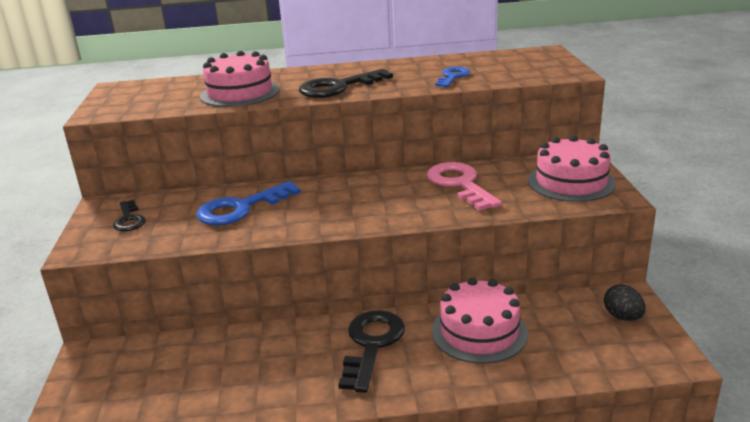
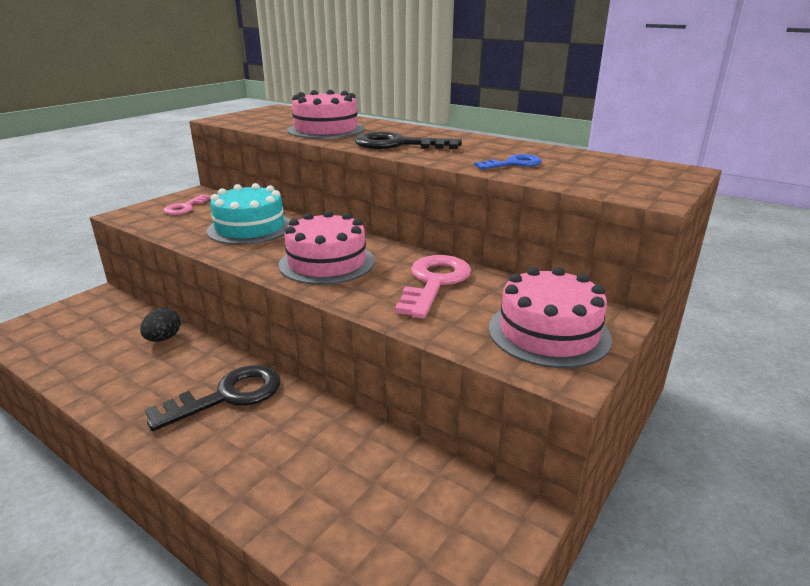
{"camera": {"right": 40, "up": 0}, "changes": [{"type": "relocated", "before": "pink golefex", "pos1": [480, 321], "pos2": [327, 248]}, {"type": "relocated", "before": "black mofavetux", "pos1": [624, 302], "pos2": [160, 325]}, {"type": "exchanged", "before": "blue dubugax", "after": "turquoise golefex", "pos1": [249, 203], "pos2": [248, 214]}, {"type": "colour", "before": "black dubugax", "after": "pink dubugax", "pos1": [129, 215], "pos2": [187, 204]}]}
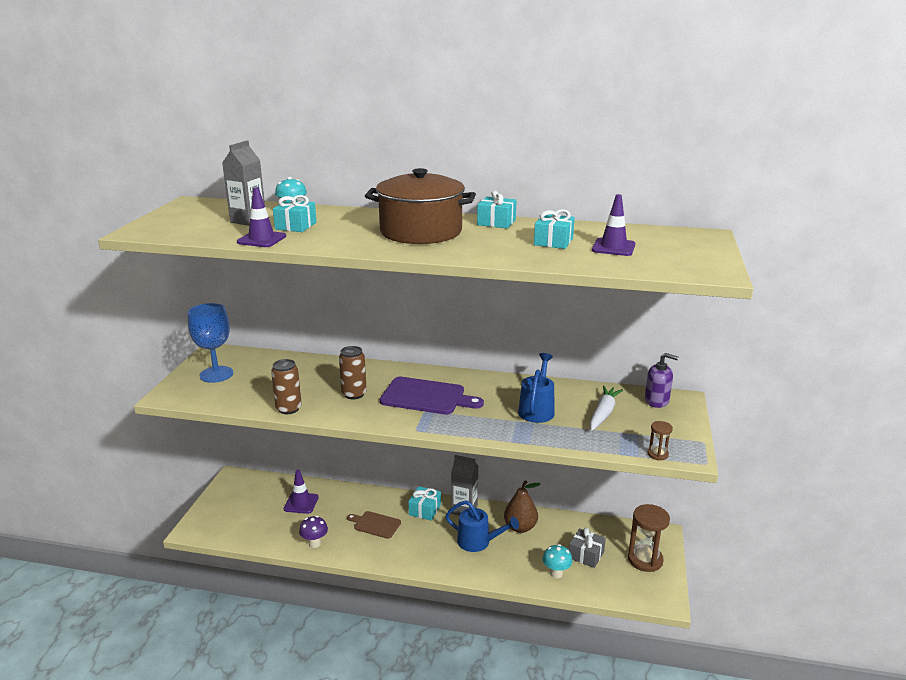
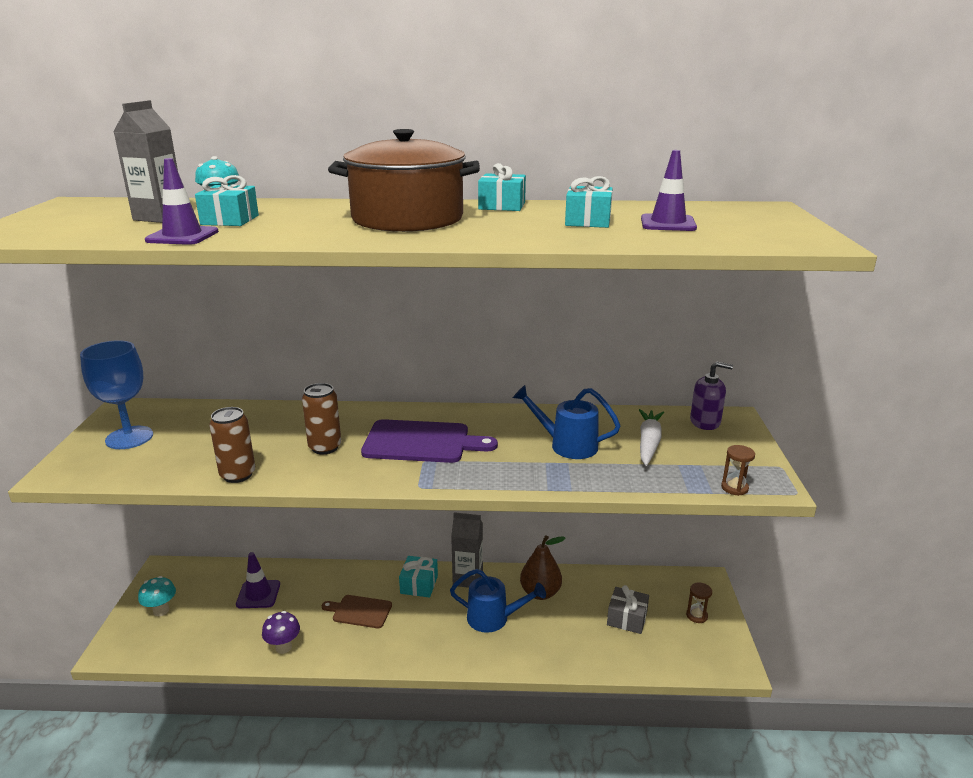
{"camera": {"right": -10, "up": 0}, "changes": [{"type": "relocated", "before": "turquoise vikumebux", "pos1": [557, 561], "pos2": [157, 596]}, {"type": "spun", "before": "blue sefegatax", "pos1": [536, 388], "pos2": [567, 422], "turn": -75}, {"type": "size", "before": "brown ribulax", "pos1": [649, 538], "pos2": [699, 602], "scale": 0.5}]}
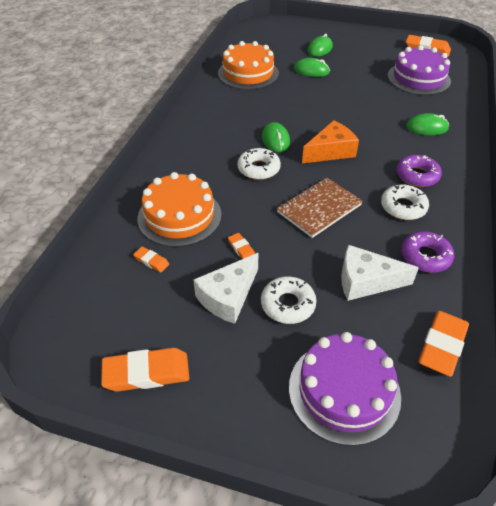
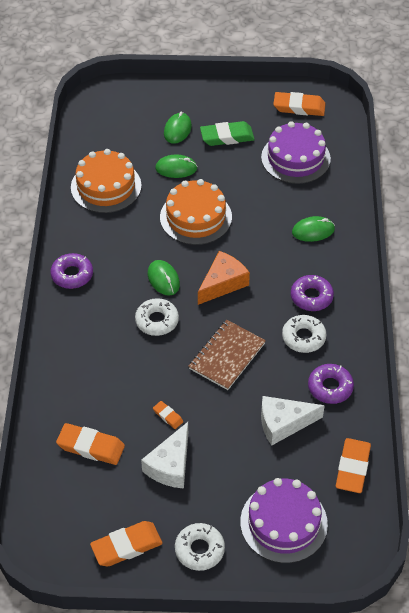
{"camera": {"right": -15, "up": 5}, "changes": [{"type": "appeared", "after": "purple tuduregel", "pos2": [71, 271]}, {"type": "appeared", "after": "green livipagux", "pos2": [227, 133]}, {"type": "relocated", "before": "orange golefex", "pos1": [179, 209], "pos2": [196, 212]}, {"type": "relocated", "before": "white tuduregel", "pos1": [289, 300], "pos2": [200, 547]}, {"type": "size", "before": "orange livipagux", "pos1": [151, 259], "pos2": [90, 444], "scale": 1.98}]}
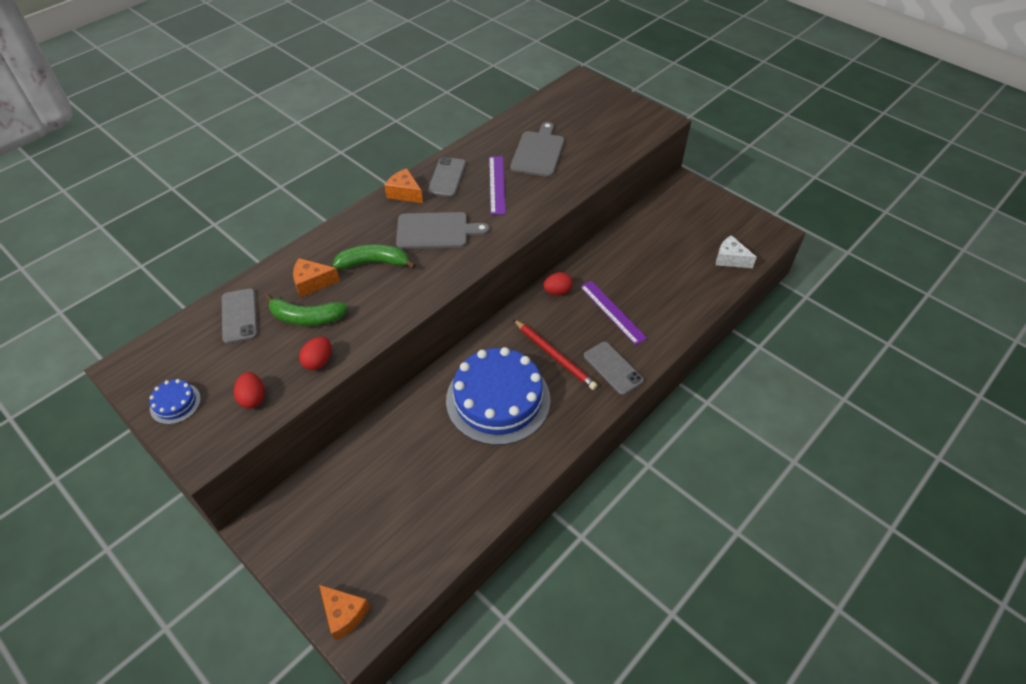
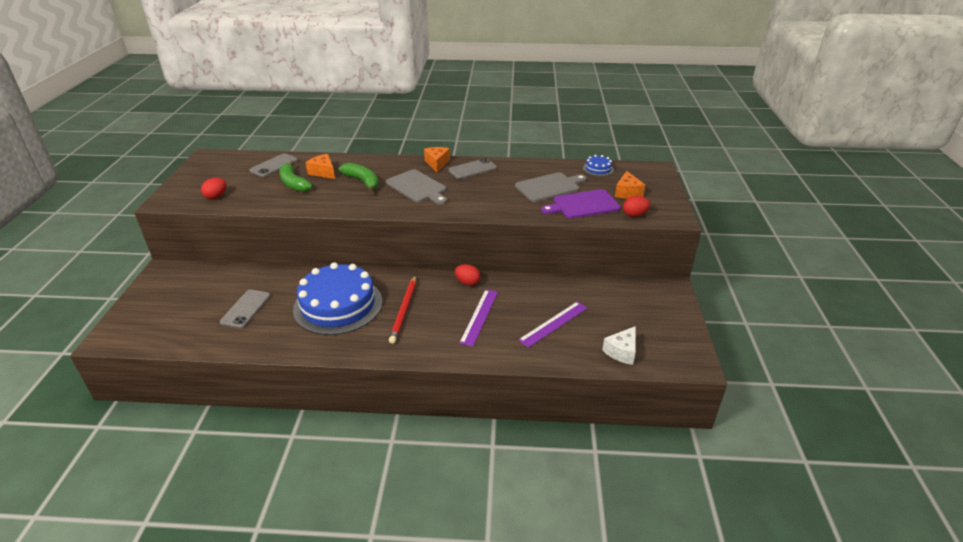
{"camera": {"right": 50, "up": -15}, "changes": [{"type": "appeared", "after": "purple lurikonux", "pos2": [580, 203]}, {"type": "relocated", "before": "blue golefex", "pos1": [175, 401], "pos2": [598, 165]}, {"type": "relocated", "before": "red mofavetux", "pos1": [315, 353], "pos2": [636, 206]}, {"type": "relocated", "before": "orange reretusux", "pos1": [344, 613], "pos2": [630, 185]}, {"type": "relocated", "before": "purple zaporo", "pos1": [497, 185], "pos2": [552, 325]}, {"type": "relocated", "before": "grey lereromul", "pos1": [614, 368], "pos2": [245, 309]}, {"type": "spun", "before": "white reretusux", "pos1": [736, 251], "pos2": [619, 345], "turn": -135}]}
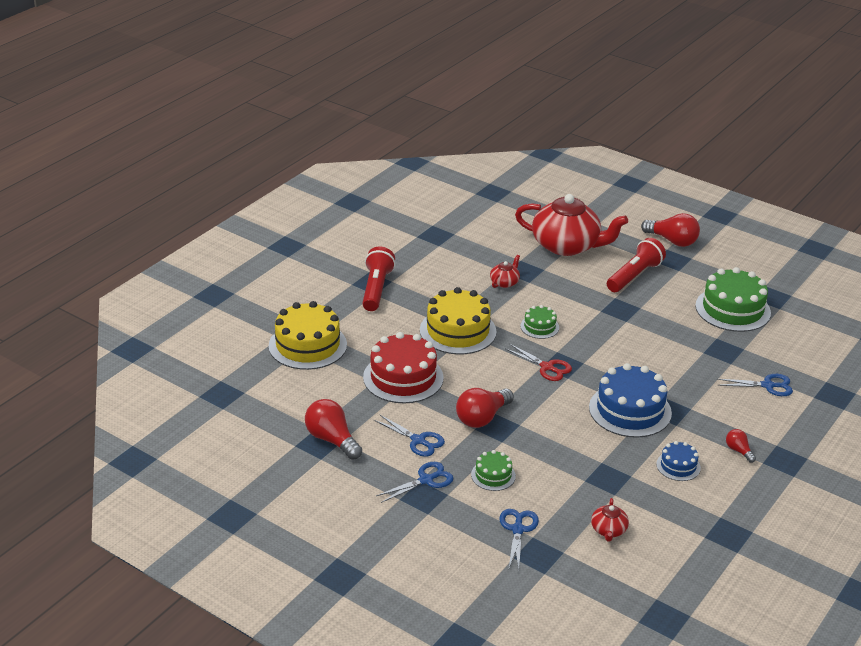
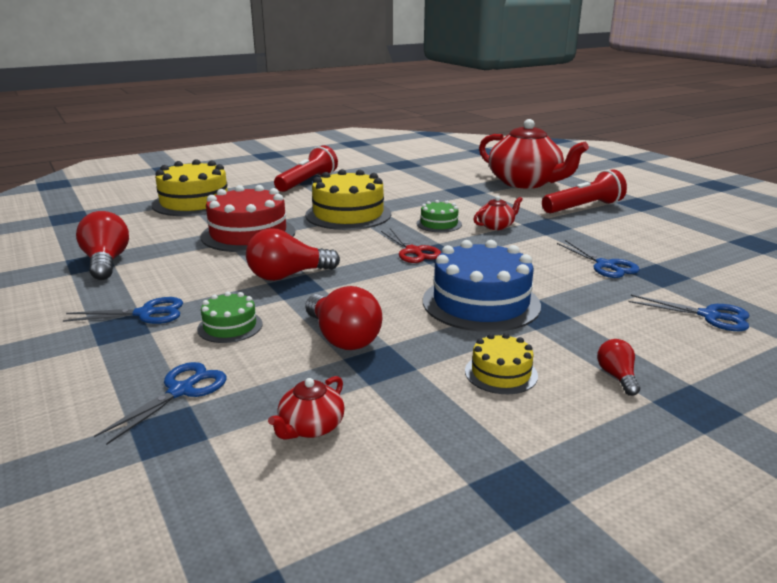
{"camera": {"right": 25, "up": -10}, "changes": [{"type": "missing", "before": "green golefex", "pos1": [733, 299]}, {"type": "relocated", "before": "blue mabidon", "pos1": [409, 436], "pos2": [598, 259]}, {"type": "relocated", "before": "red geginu", "pos1": [505, 271], "pos2": [498, 213]}, {"type": "relocated", "before": "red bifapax", "pos1": [670, 230], "pos2": [343, 318]}, {"type": "colour", "before": "blue golefex", "after": "yellow golefex", "pos1": [678, 461], "pos2": [501, 363]}]}
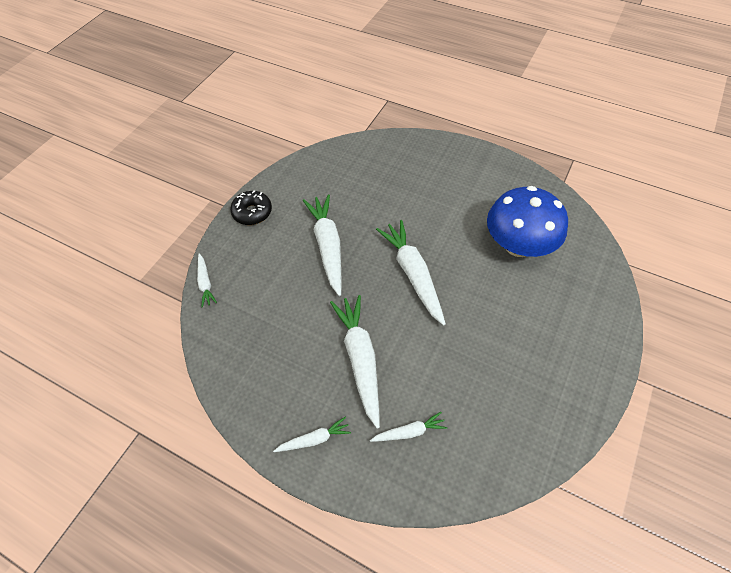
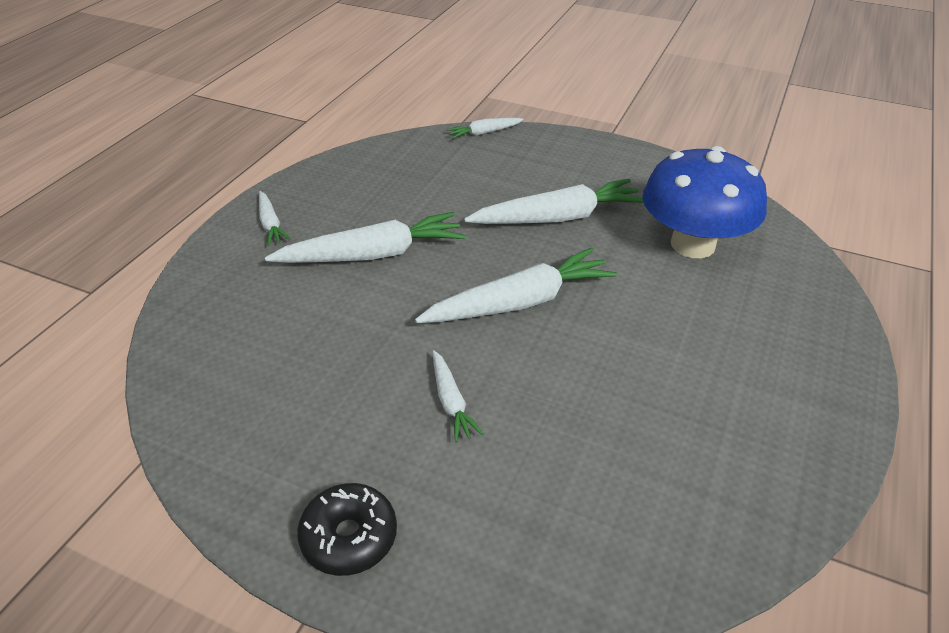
{"camera": {"right": 85, "up": -15}, "changes": [{"type": "relocated", "before": "black tuduregel", "pos1": [251, 207], "pos2": [347, 529]}, {"type": "relocated", "before": "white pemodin", "pos1": [408, 427], "pos2": [457, 396]}, {"type": "relocated", "before": "blue vikumebux", "pos1": [527, 221], "pos2": [704, 202]}]}
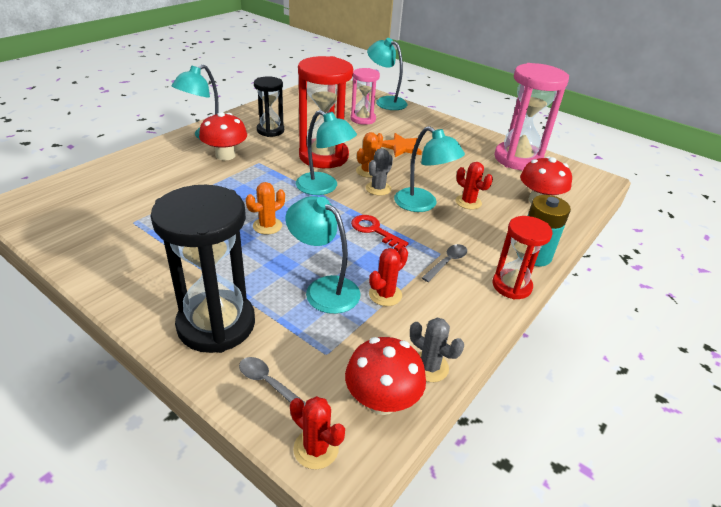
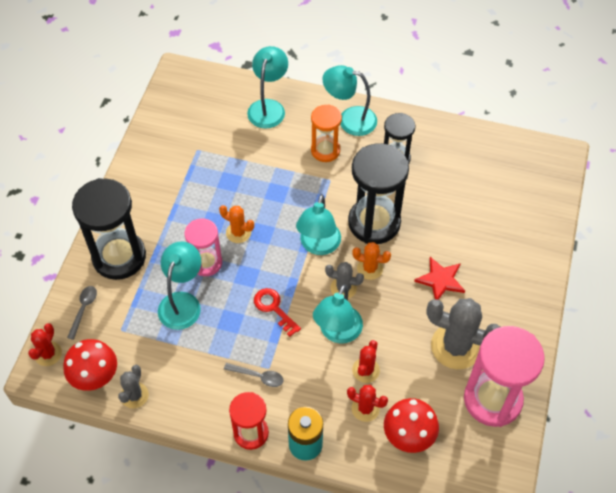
{"camera": {"right": 70, "up": 20}, "changes": [{"type": "appeared", "after": "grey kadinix", "pos2": [463, 333]}, {"type": "relocated", "before": "pink ribulax", "pos1": [365, 96], "pos2": [203, 247]}, {"type": "relocated", "before": "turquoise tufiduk", "pos1": [387, 74], "pos2": [267, 87]}, {"type": "relocated", "before": "red kadinix", "pos1": [388, 276], "pos2": [367, 403]}, {"type": "exchanged", "before": "red vikumebux", "after": "orange ribulax", "pos1": [223, 136], "pos2": [326, 133]}, {"type": "colour", "before": "red ribulax", "after": "black ribulax", "pos1": [325, 112], "pos2": [378, 193]}, {"type": "colour", "before": "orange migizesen", "after": "red migizesen", "pos1": [402, 145], "pos2": [439, 278]}, {"type": "spun", "before": "red dubugax", "pos1": [379, 233], "pos2": [277, 312], "turn": -60}]}
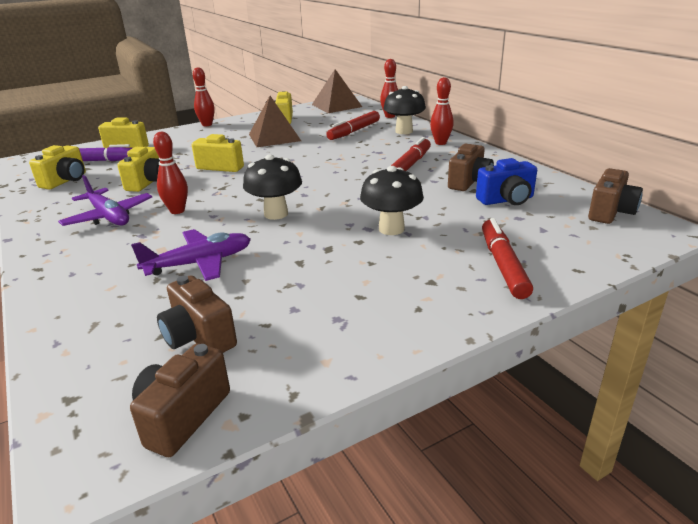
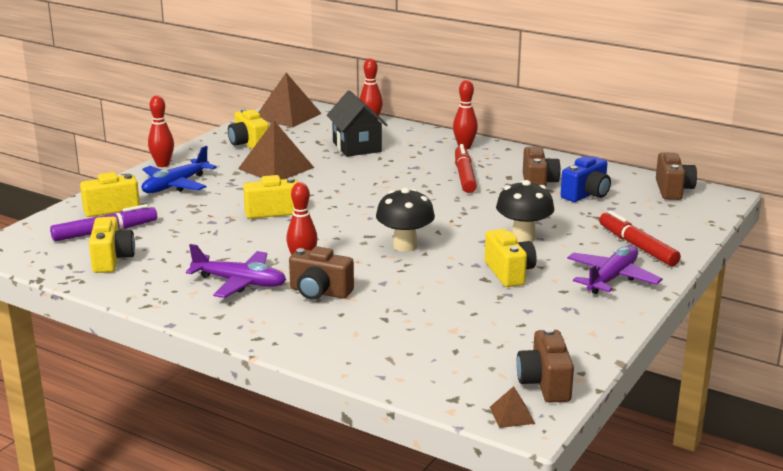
{"camera": {"right": -30, "up": -5}, "changes": [{"type": "missing", "before": "black vikumebux", "pos1": [404, 110]}, {"type": "appeared", "after": "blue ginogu", "pos2": [179, 169]}, {"type": "appeared", "after": "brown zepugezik", "pos2": [512, 407]}, {"type": "relocated", "before": "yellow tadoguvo", "pos1": [138, 169], "pos2": [511, 258]}, {"type": "relocated", "before": "purple ginogu", "pos1": [191, 255], "pos2": [614, 269]}, {"type": "relocated", "before": "brown tadoguvo", "pos1": [197, 314], "pos2": [321, 273]}, {"type": "exchanged", "before": "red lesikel", "after": "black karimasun", "pos1": [353, 125], "pos2": [357, 123]}]}
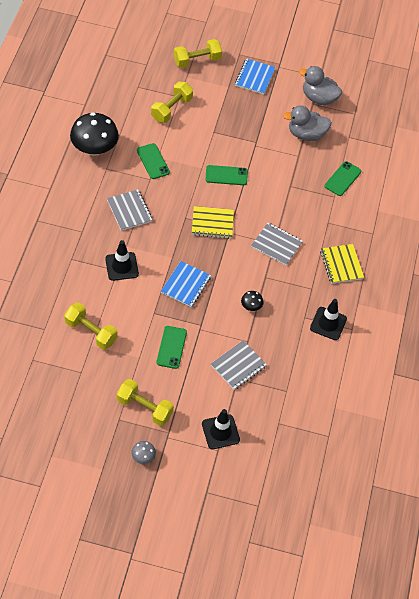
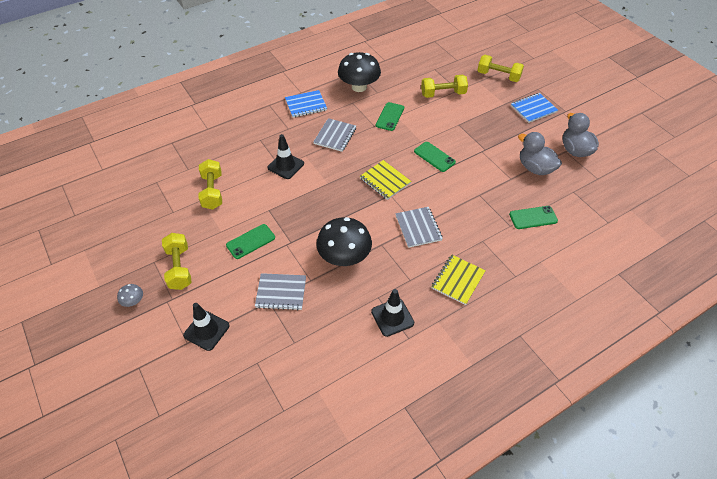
{"camera": {"right": 50, "up": -5}, "changes": [{"type": "relocated", "before": "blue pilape", "pos1": [186, 284], "pos2": [306, 104]}, {"type": "size", "before": "black vikumebux", "pos1": [252, 301], "pos2": [344, 241], "scale": 2.3}]}
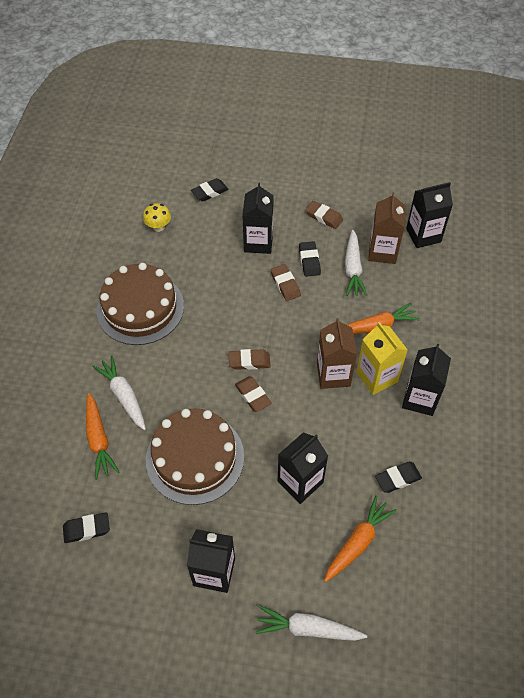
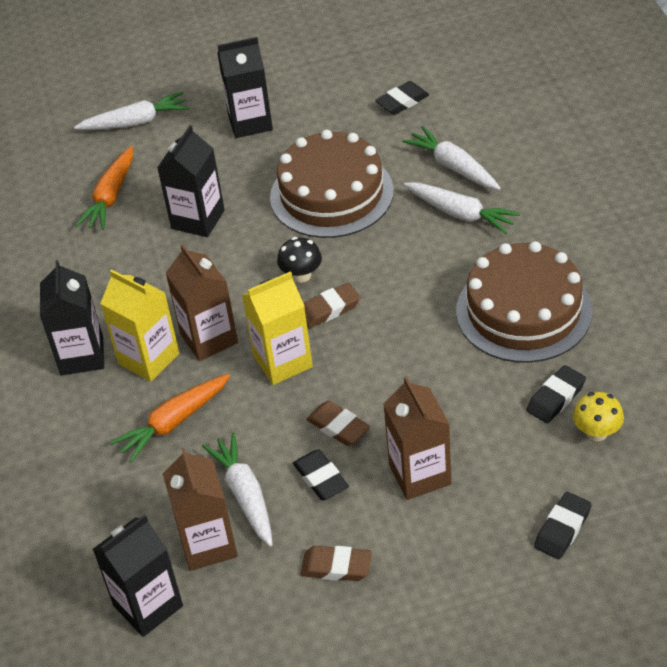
{"camera": {"right": 160, "up": -10}, "changes": [{"type": "appeared", "after": "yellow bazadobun", "pos2": [277, 328]}, {"type": "relocated", "before": "black livipagux", "pos1": [398, 477], "pos2": [556, 394]}, {"type": "exchanged", "before": "brown livipagux", "after": "black vikumebux", "pos1": [253, 394], "pos2": [299, 260]}, {"type": "colour", "before": "orange pemodin", "after": "white pemodin", "pos1": [102, 436], "pos2": [451, 158]}, {"type": "colour", "before": "black bazadobun", "after": "brown bazadobun", "pos1": [257, 218], "pos2": [417, 438]}]}
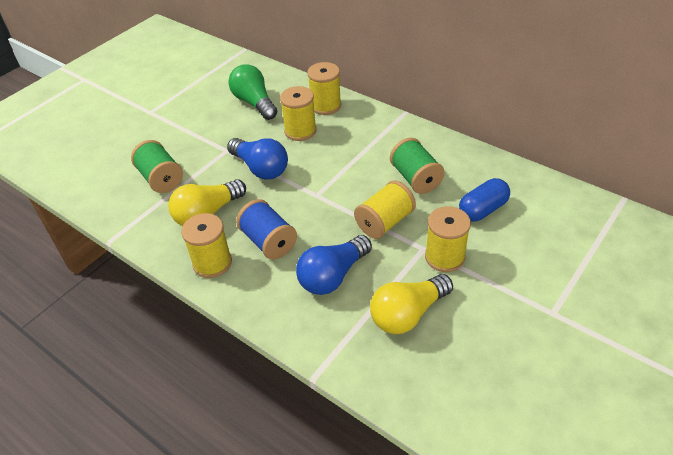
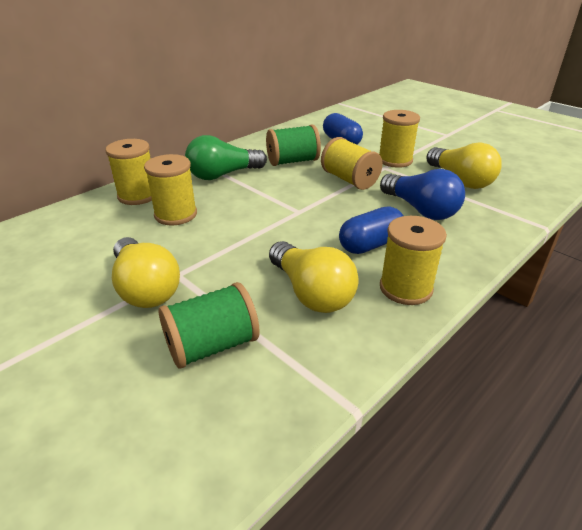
{"camera": {"right": -85, "up": -10}, "changes": [{"type": "missing", "before": "blue bifapax", "pos1": [257, 159]}, {"type": "appeared", "after": "yellow bifapax", "pos2": [146, 272]}, {"type": "relocated", "before": "green bifapax", "pos1": [253, 92], "pos2": [226, 157]}, {"type": "exchanged", "before": "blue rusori", "after": "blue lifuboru", "pos1": [266, 229], "pos2": [371, 230]}]}
